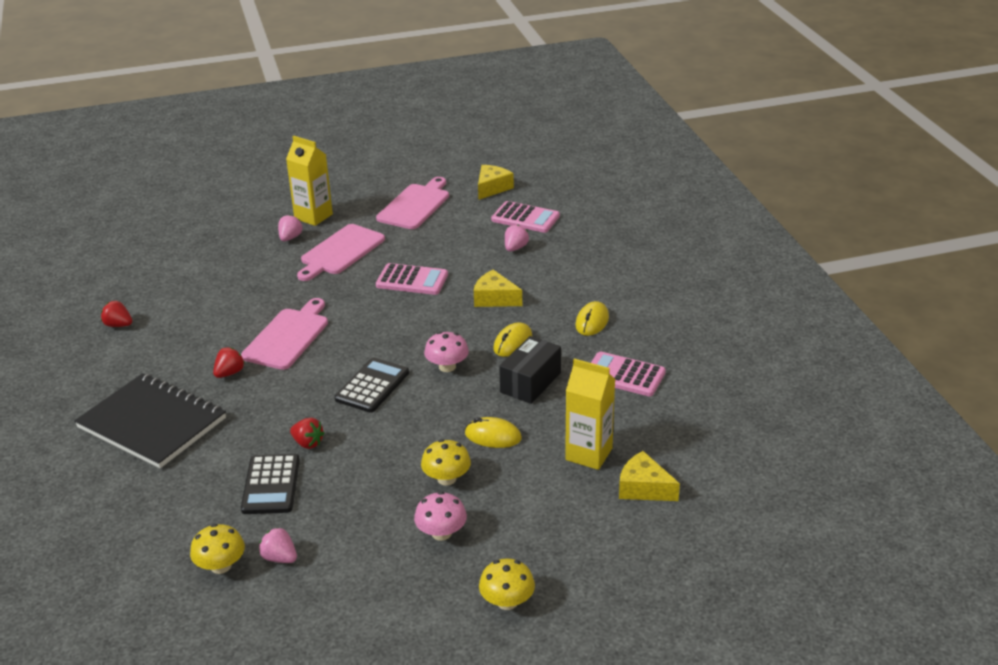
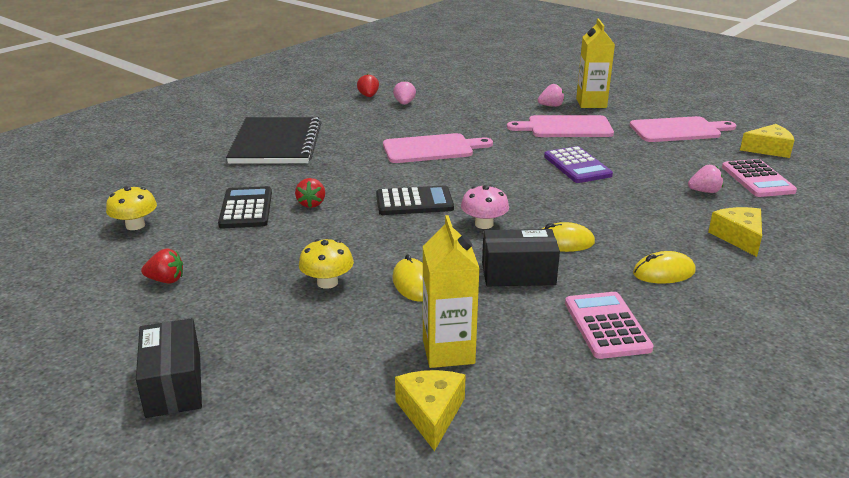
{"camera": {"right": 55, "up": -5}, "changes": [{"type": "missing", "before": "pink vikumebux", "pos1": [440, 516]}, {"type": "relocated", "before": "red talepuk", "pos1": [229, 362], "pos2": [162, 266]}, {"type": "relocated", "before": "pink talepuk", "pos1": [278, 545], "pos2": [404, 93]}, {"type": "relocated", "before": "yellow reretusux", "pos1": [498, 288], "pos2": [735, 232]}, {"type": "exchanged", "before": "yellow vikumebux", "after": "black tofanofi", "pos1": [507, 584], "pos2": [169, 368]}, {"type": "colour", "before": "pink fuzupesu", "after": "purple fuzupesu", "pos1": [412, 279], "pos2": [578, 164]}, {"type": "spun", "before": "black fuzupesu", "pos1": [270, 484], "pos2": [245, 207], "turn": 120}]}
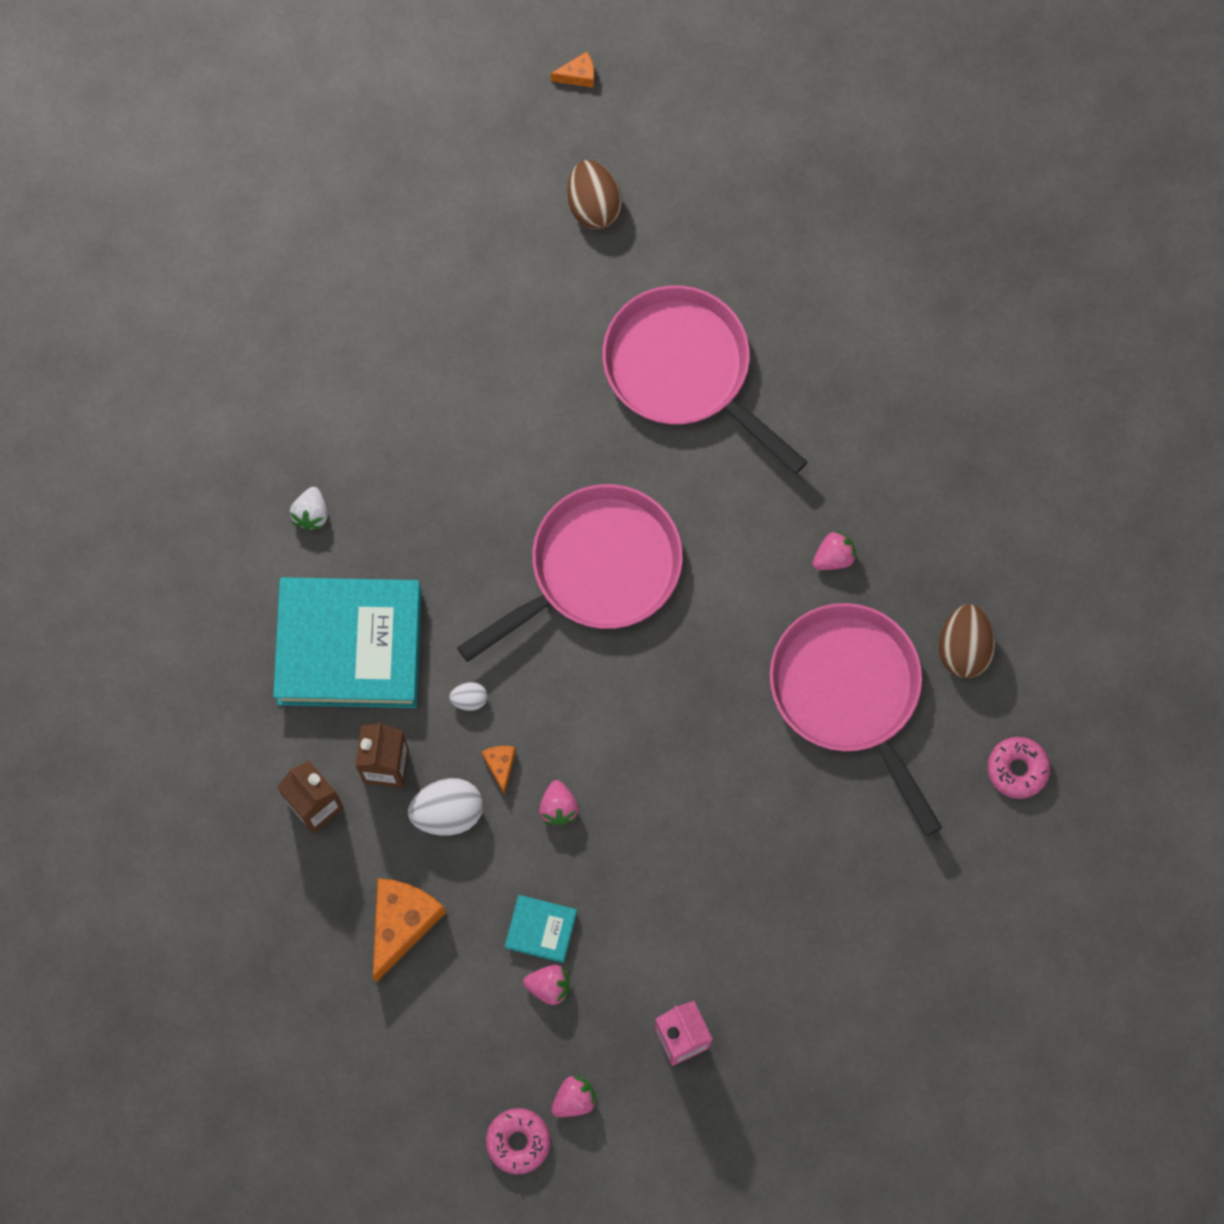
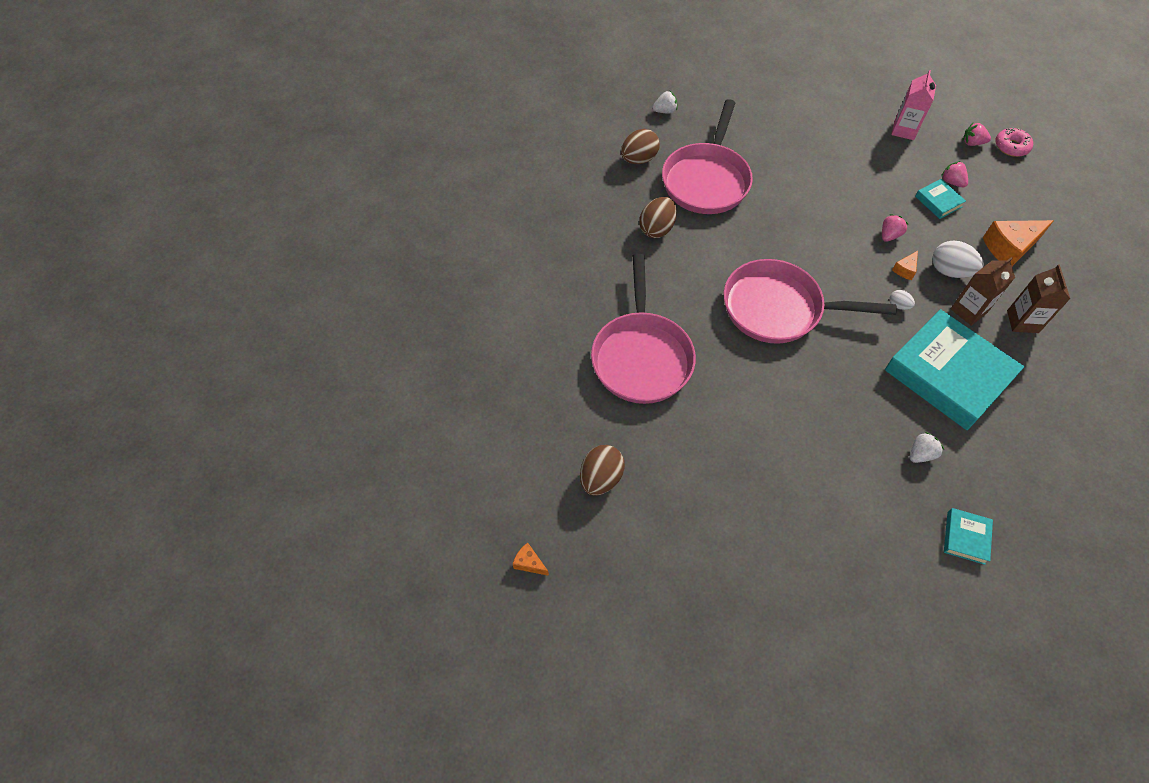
{"camera": {"right": -135, "up": -15}, "changes": [{"type": "appeared", "after": "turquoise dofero", "pos2": [968, 536]}, {"type": "exchanged", "before": "pink talepuk", "after": "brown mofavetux", "pos1": [835, 550], "pos2": [658, 217]}, {"type": "exchanged", "before": "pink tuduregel", "after": "white talepuk", "pos1": [1019, 768], "pos2": [664, 102]}]}
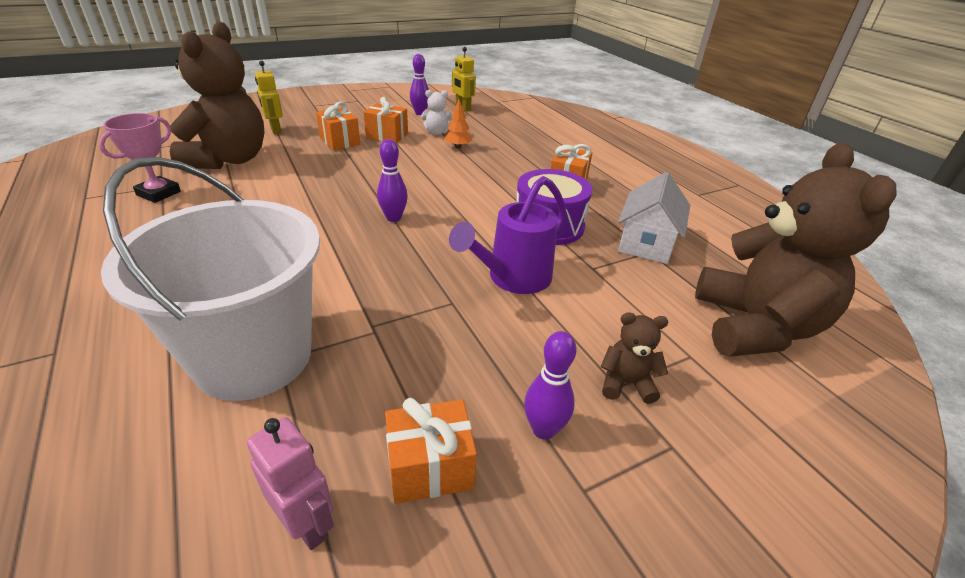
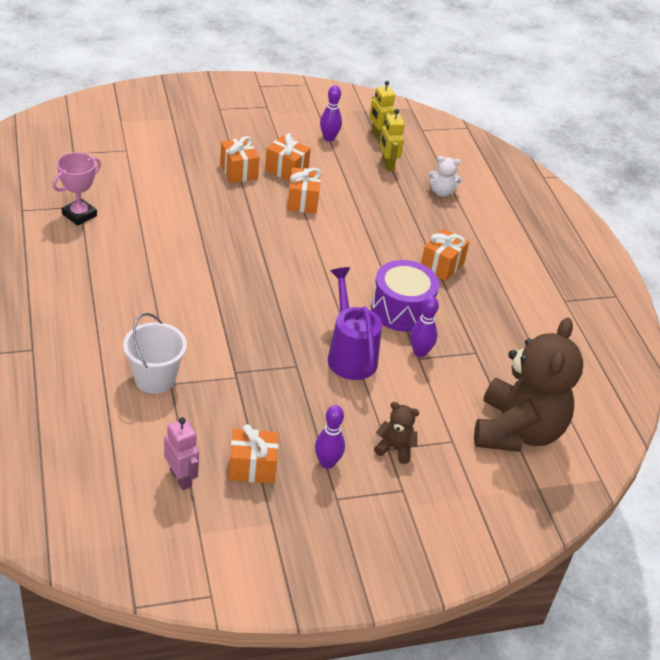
{"camera": {"right": 10, "up": 5}, "changes": [{"type": "missing", "before": "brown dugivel", "pos1": [217, 95]}, {"type": "missing", "before": "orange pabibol", "pos1": [458, 124]}, {"type": "missing", "before": "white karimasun", "pos1": [654, 218]}, {"type": "appeared", "after": "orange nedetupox", "pos2": [304, 190]}, {"type": "relocated", "before": "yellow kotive", "pos1": [269, 97], "pos2": [392, 140]}, {"type": "relocated", "before": "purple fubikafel", "pos1": [392, 180], "pos2": [424, 326]}, {"type": "relocated", "before": "white dugivel", "pos1": [437, 112], "pos2": [445, 176]}, {"type": "spun", "before": "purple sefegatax", "pos1": [507, 235], "pos2": [355, 323], "turn": 105}, {"type": "size", "before": "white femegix", "pos1": [210, 279], "pos2": [155, 353], "scale": 0.55}]}
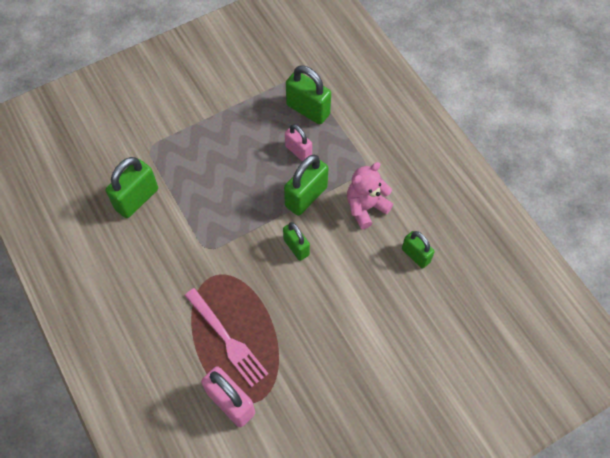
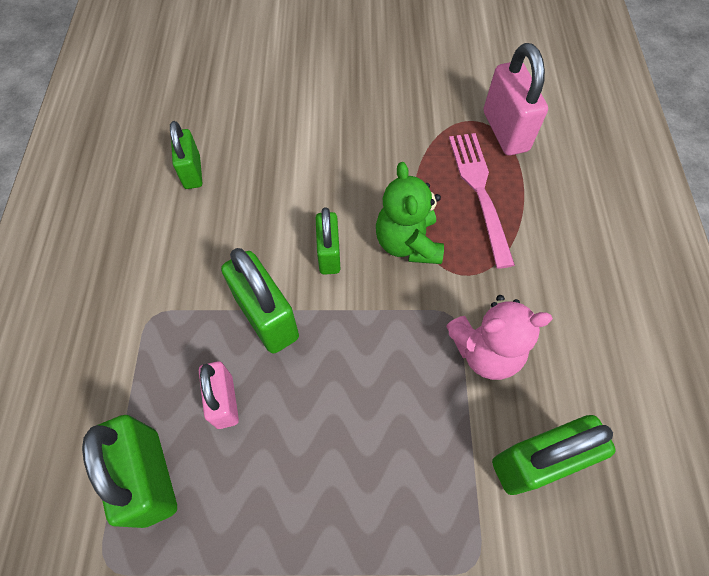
{"camera": {"right": -150, "up": 0}, "changes": [{"type": "appeared", "after": "green dugivel", "pos2": [410, 213]}, {"type": "relocated", "before": "pink dugivel", "pos1": [370, 195], "pos2": [499, 337]}, {"type": "spun", "before": "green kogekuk", "pos1": [306, 185], "pos2": [260, 301], "turn": 75}]}
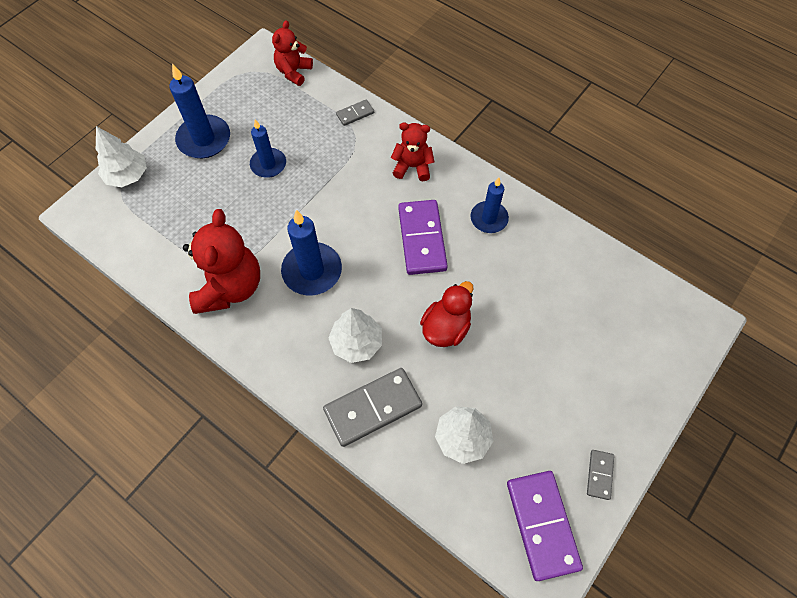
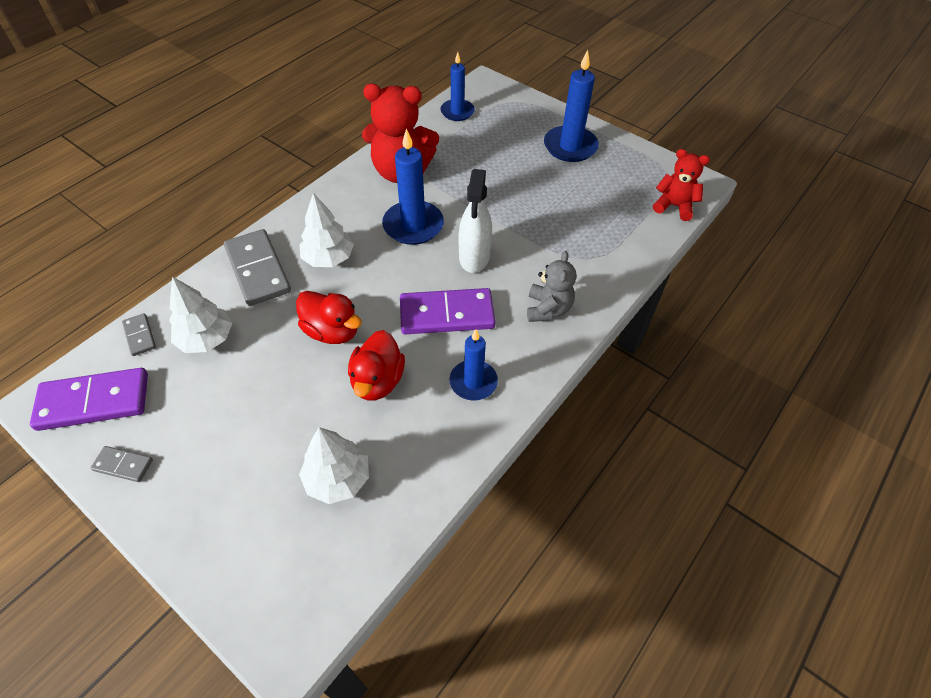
{"camera": {"right": 90, "up": -10}, "changes": [{"type": "appeared", "after": "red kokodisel", "pos2": [376, 365]}, {"type": "appeared", "after": "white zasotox", "pos2": [475, 221]}, {"type": "relocated", "before": "white pabibol", "pos1": [121, 156], "pos2": [334, 465]}, {"type": "relocated", "before": "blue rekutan", "pos1": [268, 148], "pos2": [457, 86]}, {"type": "relocated", "before": "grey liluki", "pos1": [355, 112], "pos2": [139, 334]}, {"type": "colour", "before": "red dugivel", "after": "grey dugivel", "pos1": [412, 151], "pos2": [551, 286]}]}
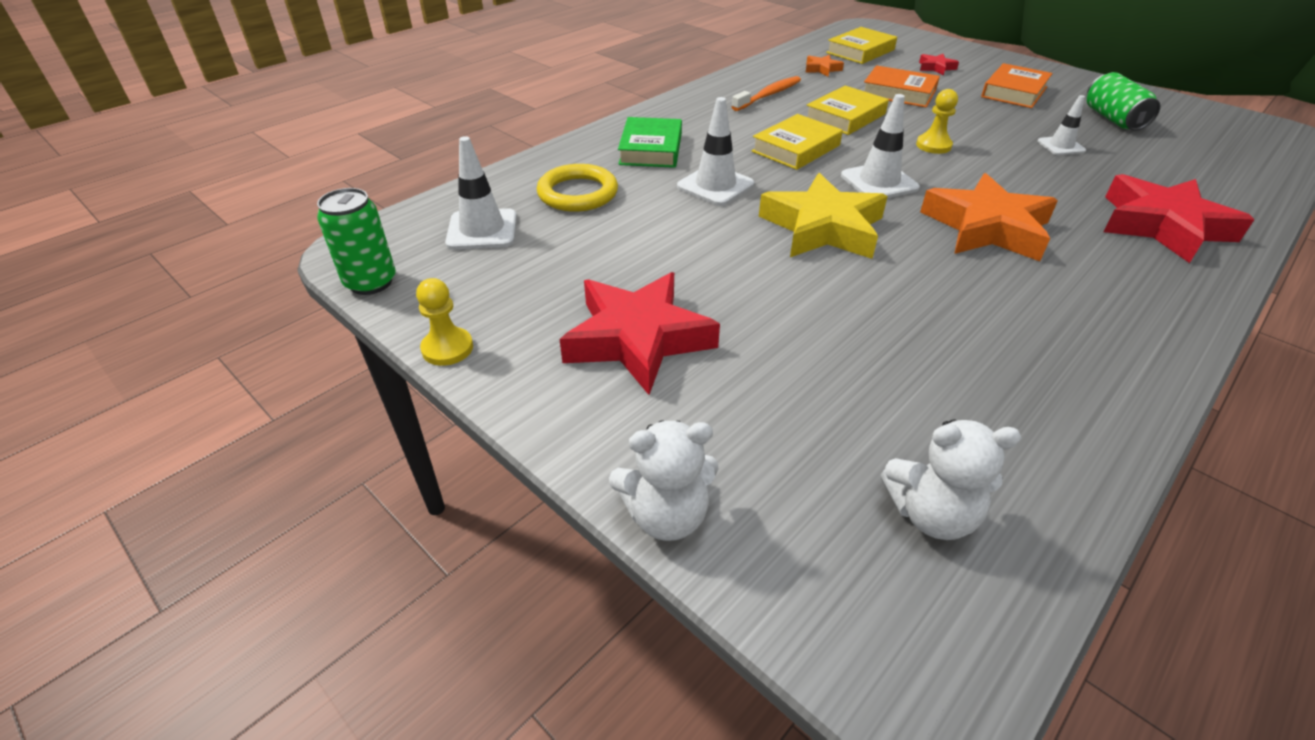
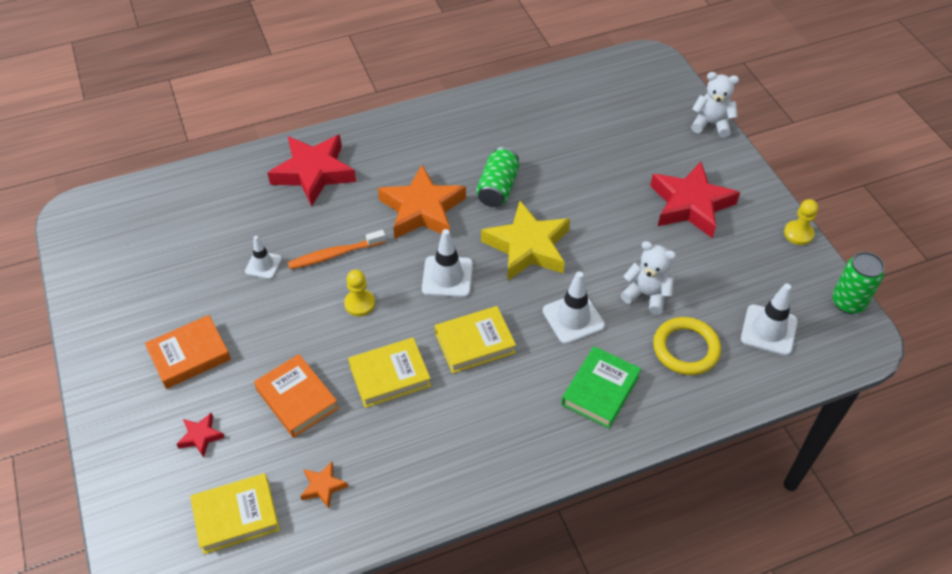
{"camera": {"right": -155, "up": 10}, "changes": [{"type": "relocated", "before": "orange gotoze", "pos1": [766, 93], "pos2": [337, 249]}, {"type": "relocated", "before": "white dugivel", "pos1": [951, 479], "pos2": [648, 278]}, {"type": "relocated", "before": "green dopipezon", "pos1": [1123, 101], "pos2": [497, 177]}]}
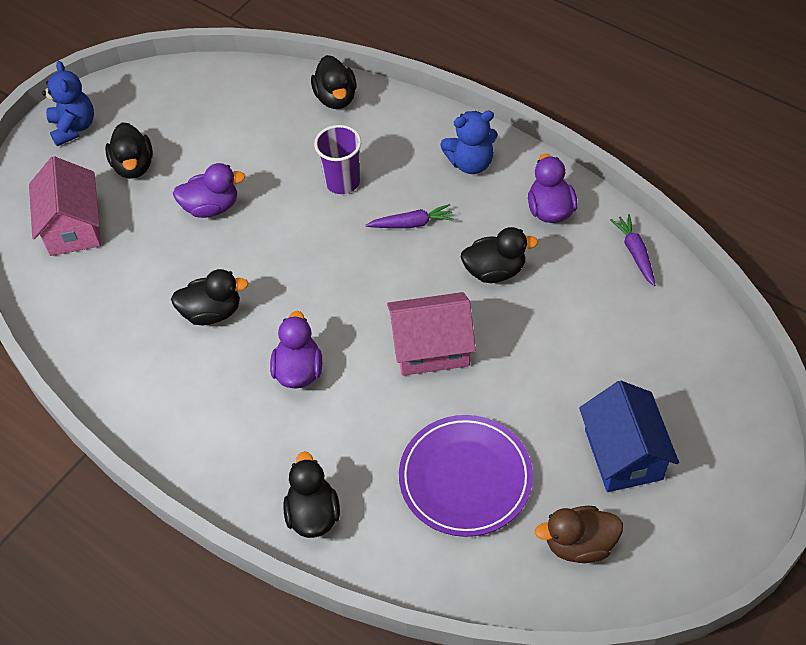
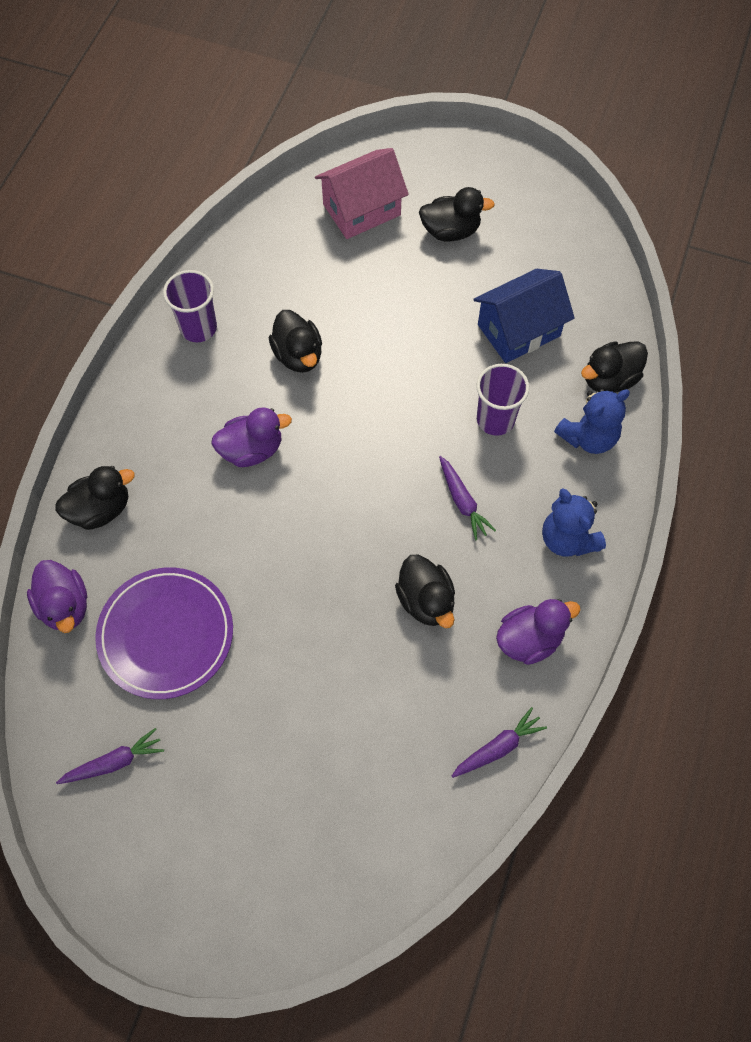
{"camera": {"right": 70, "up": 10}, "changes": [{"type": "missing", "before": "pink karimasun", "pos1": [431, 334]}, {"type": "appeared", "after": "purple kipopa", "pos2": [190, 306]}, {"type": "relocated", "before": "blue dugivel", "pos1": [68, 103], "pos2": [592, 421]}, {"type": "relocated", "before": "purple kokodisel", "pos1": [209, 190], "pos2": [57, 596]}, {"type": "relocated", "before": "blue karimasun", "pos1": [629, 436], "pos2": [524, 316]}, {"type": "exchanged", "before": "brown kokodisel", "after": "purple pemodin", "pos1": [579, 534], "pos2": [110, 756]}, {"type": "spun", "before": "black kokodisel", "pos1": [129, 150], "pos2": [457, 214], "turn": -150}]}
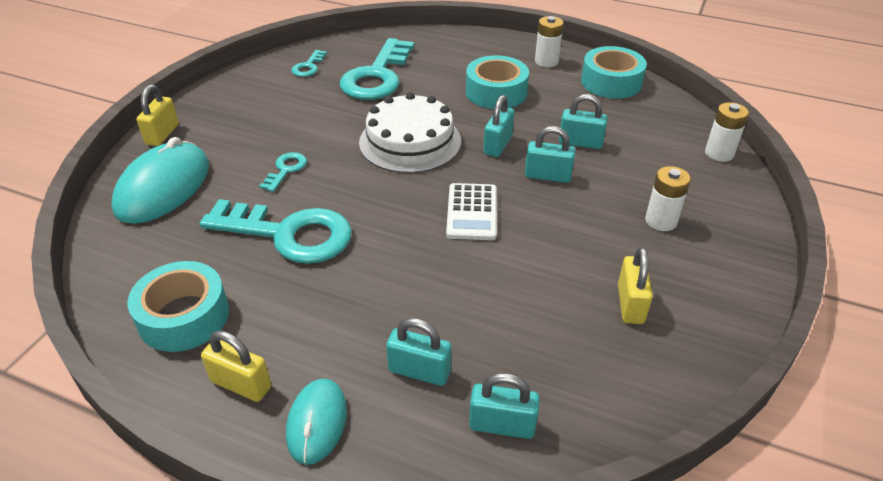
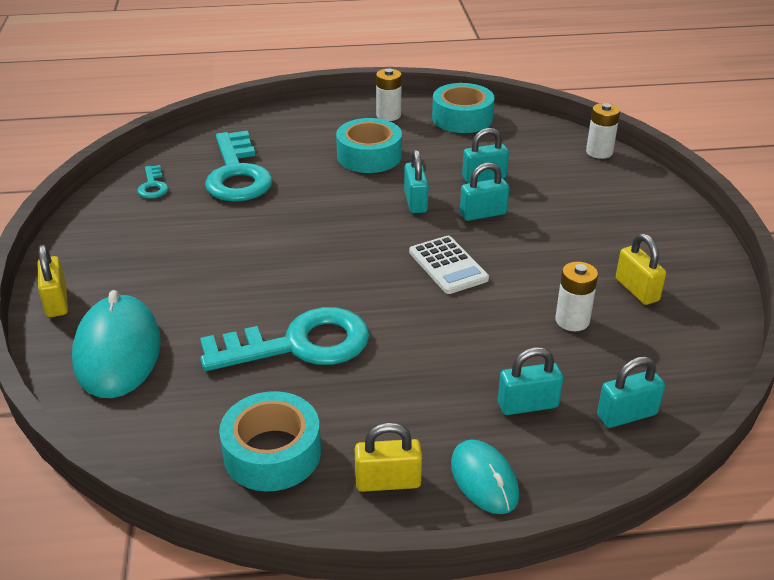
{"camera": {"right": -30, "up": -5}, "changes": [{"type": "missing", "before": "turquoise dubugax", "pos1": [283, 172]}, {"type": "missing", "before": "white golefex", "pos1": [410, 132]}, {"type": "relocated", "before": "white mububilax", "pos1": [668, 198], "pos2": [576, 296]}]}
